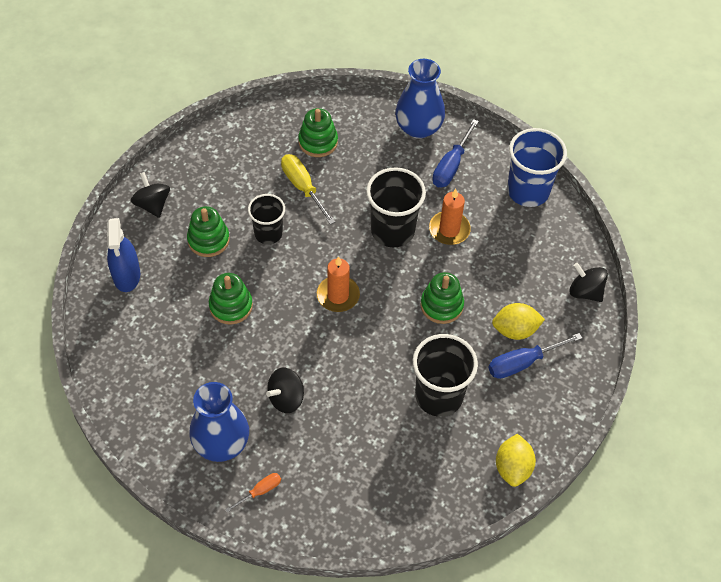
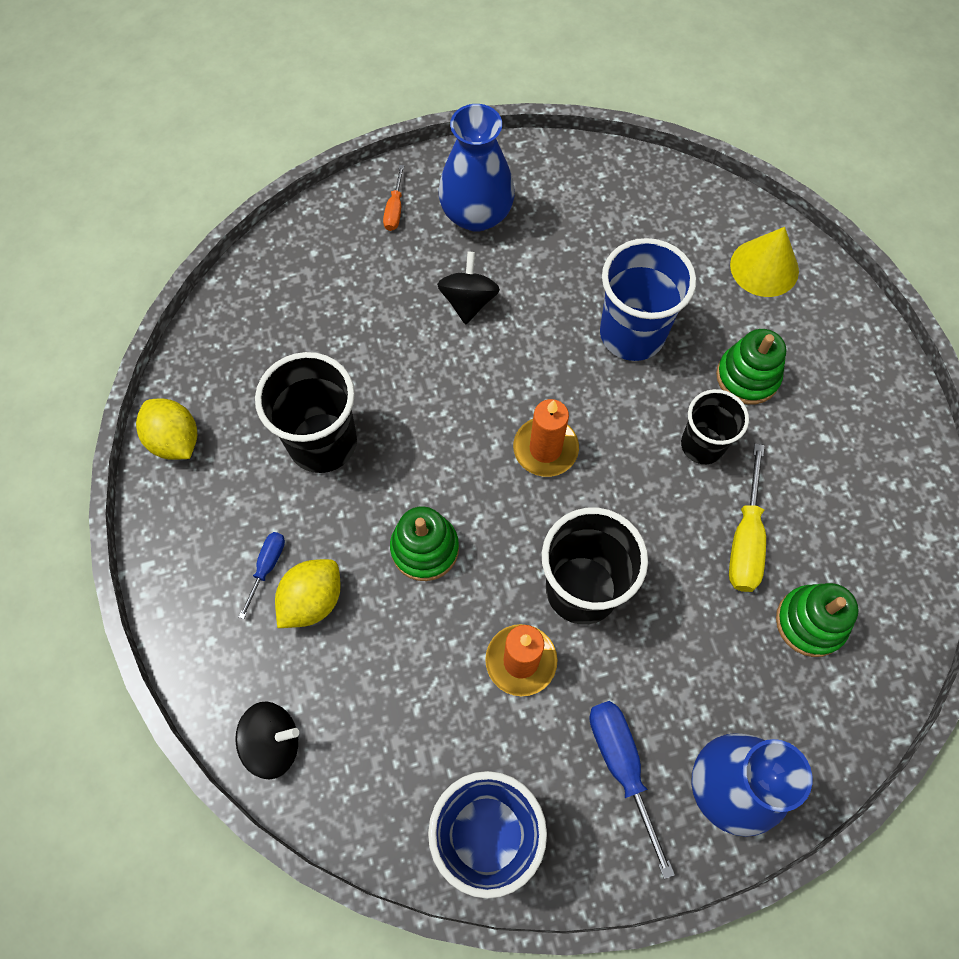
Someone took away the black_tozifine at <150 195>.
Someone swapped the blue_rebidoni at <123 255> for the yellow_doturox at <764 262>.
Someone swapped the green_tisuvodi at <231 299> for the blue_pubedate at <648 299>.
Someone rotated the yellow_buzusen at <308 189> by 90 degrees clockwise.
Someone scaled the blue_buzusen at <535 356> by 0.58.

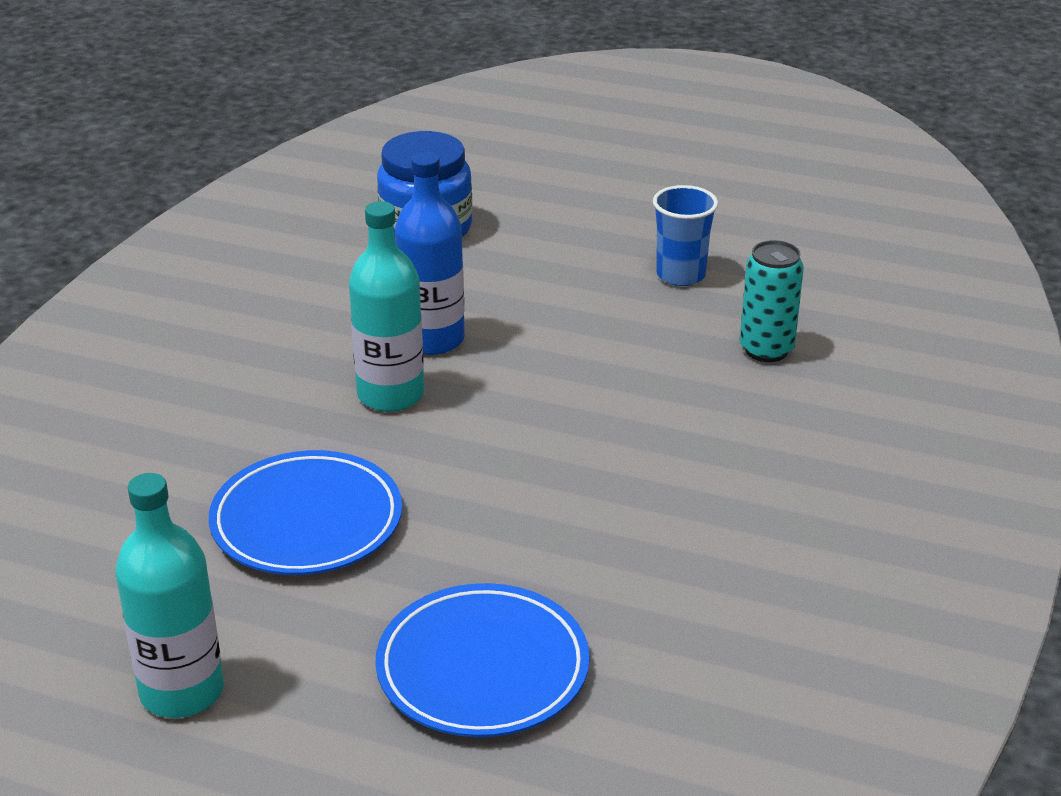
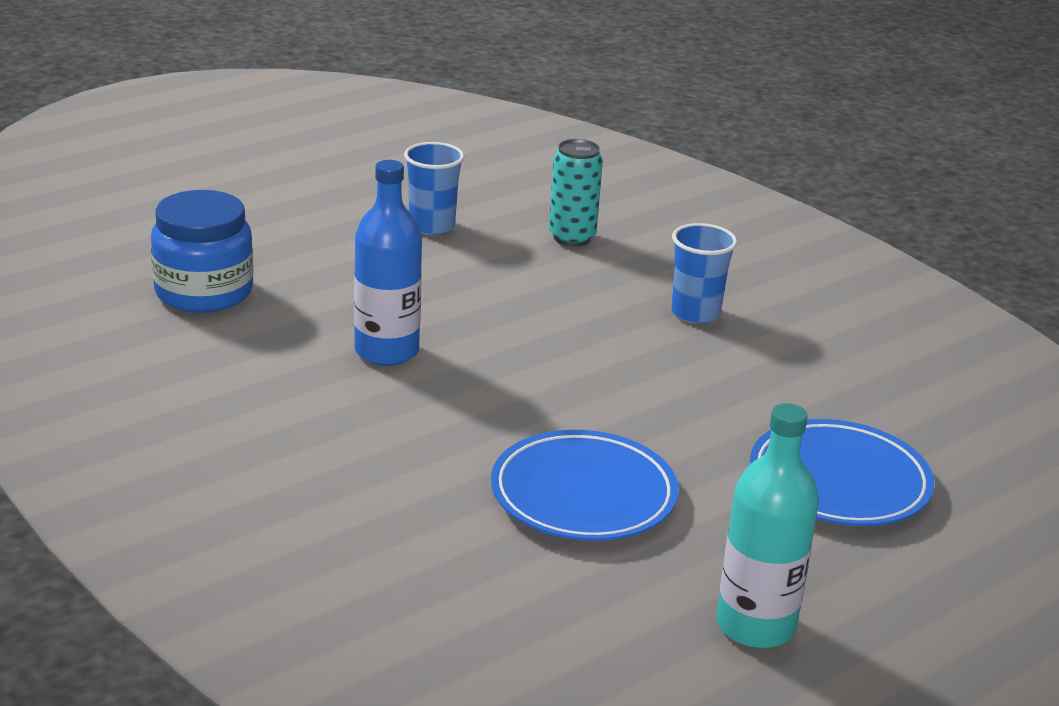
Someone took away the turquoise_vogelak at <386 306>.
Someone put down the blue_pubedate at <704 273>.

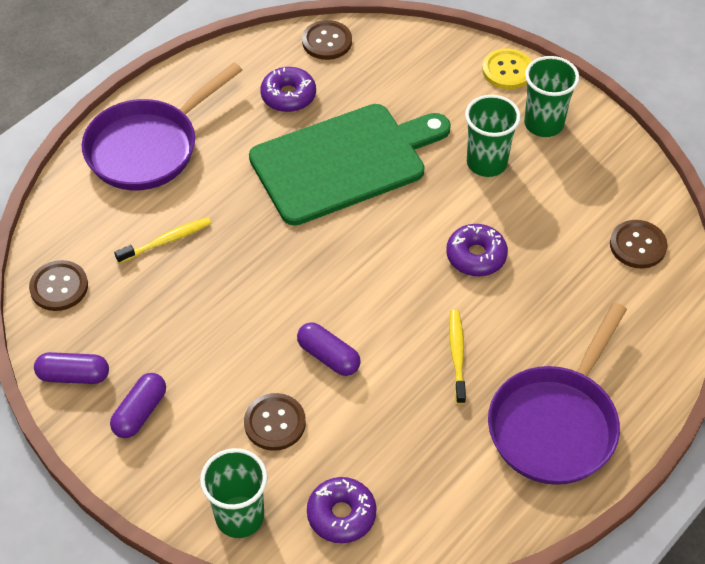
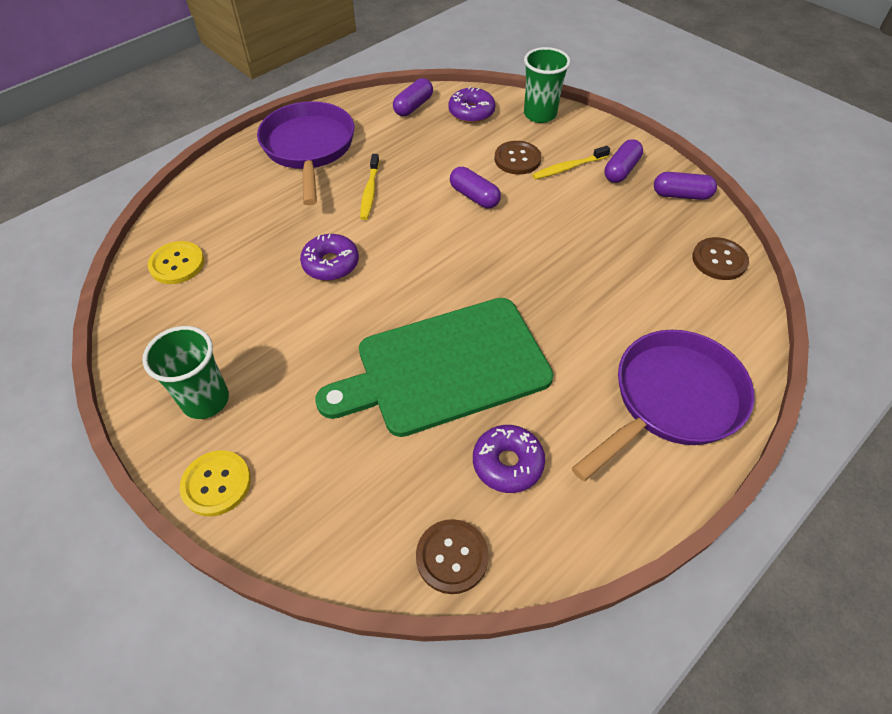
Someone took away the green_pubedate at <493 136>.
Someone put down the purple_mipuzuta at <413 97>.
Someone carried the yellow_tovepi from <162 240> to <571 163>.
Someone repainted the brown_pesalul at <639 244>, which became the yellow_pesalul at <176 262>.
Someone rotated the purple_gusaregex at <557 393> by 45 degrees counterclockwise.

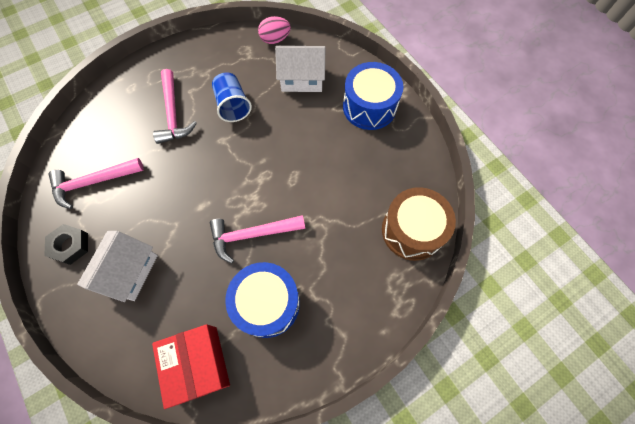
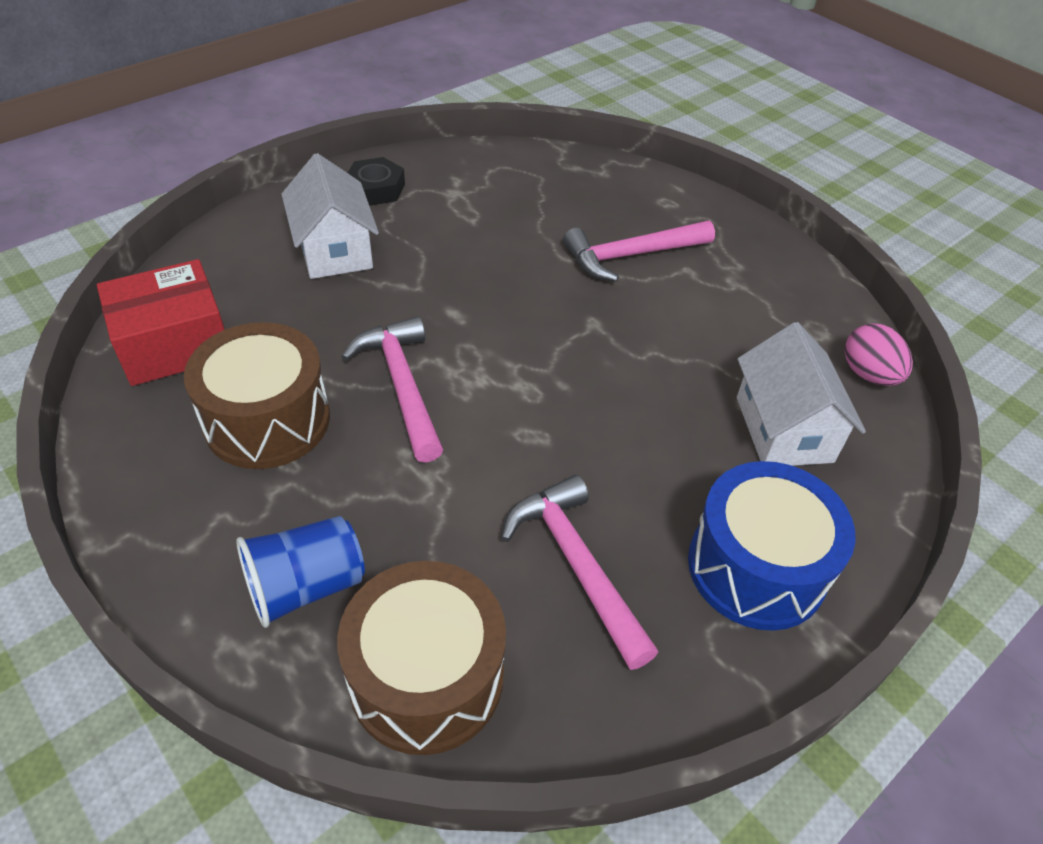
Someone carried the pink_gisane from <96 183> to <579 572>.
Someone carried the blue_pubedate from <232 97> to <300 572>.
Someone repainted the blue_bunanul at <262 300>, which became the brown_bunanul at <257 395>.
Someone rotated the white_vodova at <117 266> by 60 degrees clockwise.

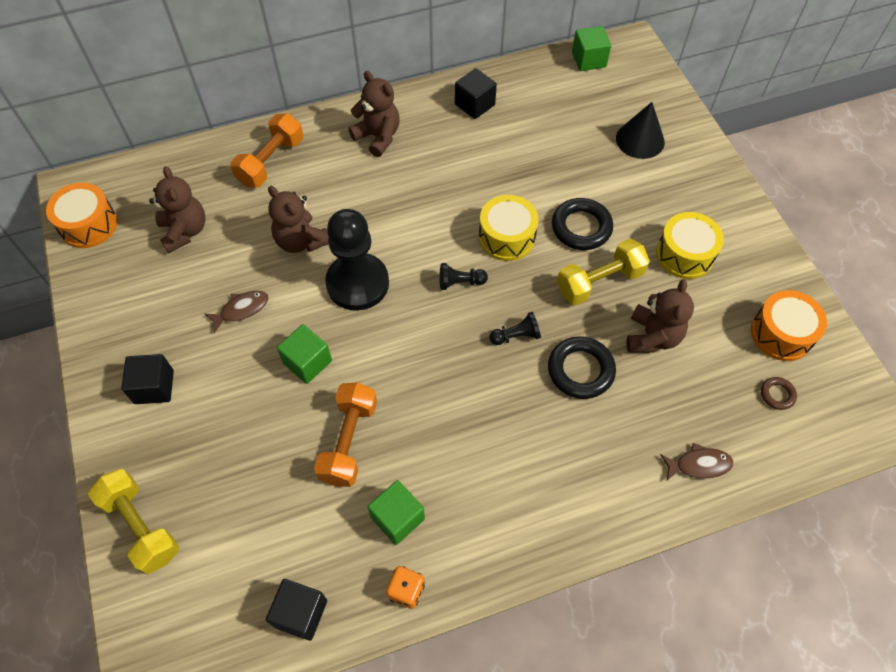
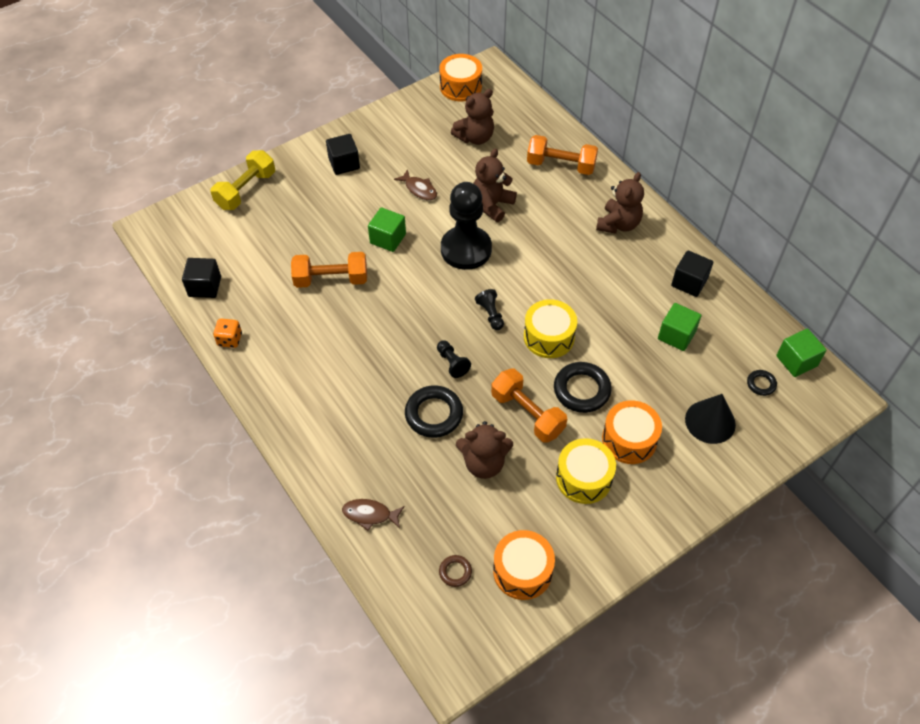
Someone put down the orange_bunanul at <632 432>.
Someone put down the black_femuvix at <762 383>.
Someone carried the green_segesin from <396 512> to <679 327>.
Someone repainted the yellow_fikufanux at <603 272>, which became the orange_fikufanux at <529 406>.
Someone rotated the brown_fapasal at <697 462> by 120 degrees clockwise.

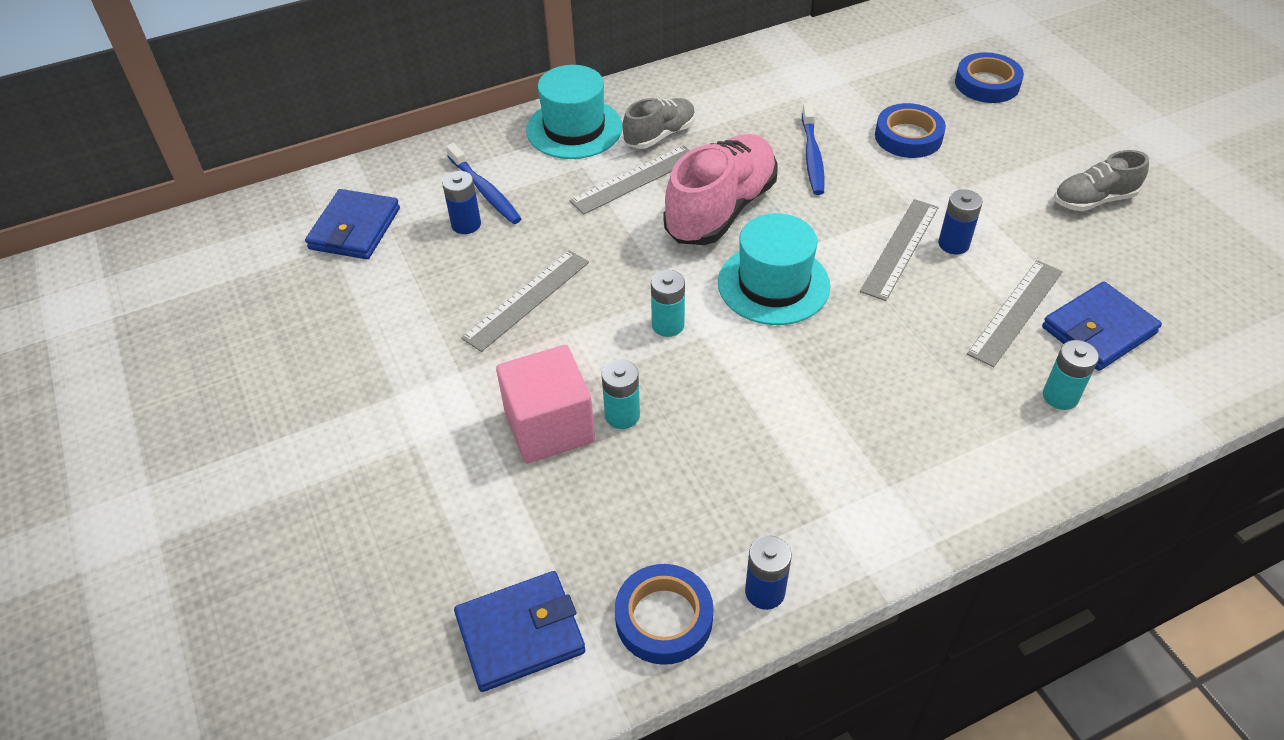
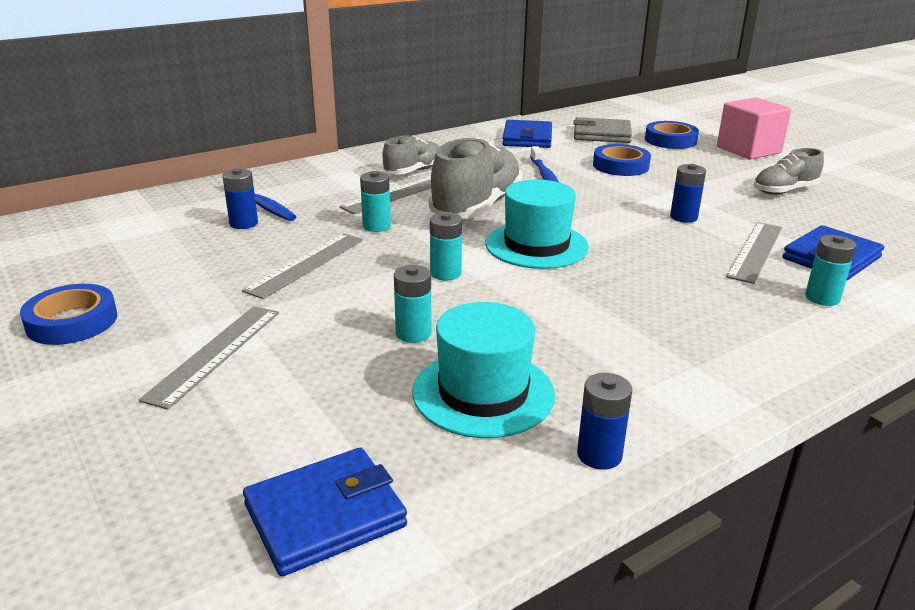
Someone put down the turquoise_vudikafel at <375 201>.
Someone put down the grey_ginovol at <602 130>.
Someone carried the blue_ginovol from <352 224> to <527 134>.
Someone carried the pink_segesin from <545 404> to <754 128>.
Someone carried the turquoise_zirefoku from <574 112> to <483 370>.
Someone carried the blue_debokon from <664 614> to <68 314>.
Someone carried the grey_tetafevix from <899 250> to <209 358>.
Someone repainted the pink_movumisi at <720 189>, which became the grey_movumisi at <476 177>.

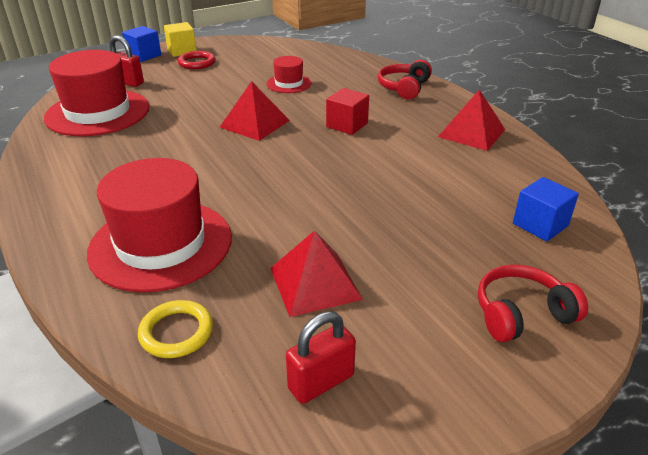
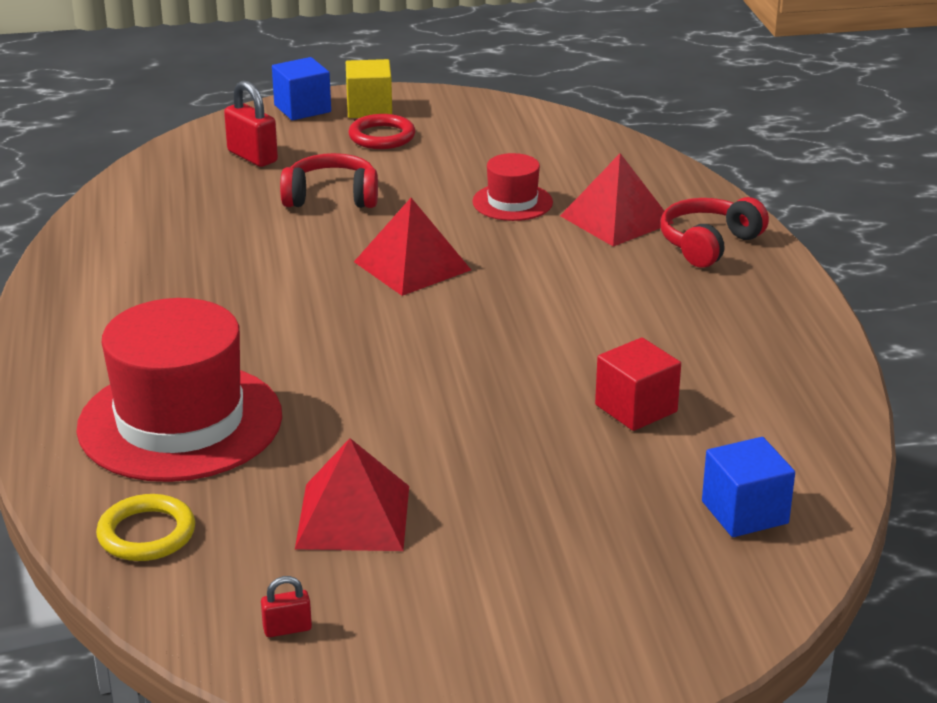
Someone took away the red_zirefoku at <96 93>.
Someone carried the red_segesin from <347 111> to <638 384>.
Someone carried the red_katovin from <472 120> to <617 199>.
Someone carried the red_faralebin from <533 303> to <329 180>.
Someone scaled the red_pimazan at <321 358> by 0.54.

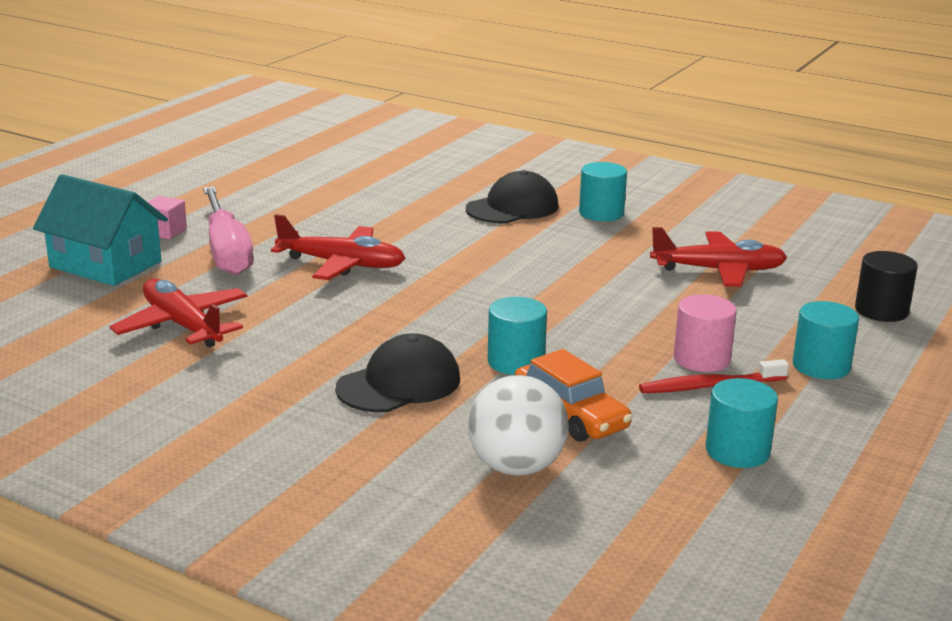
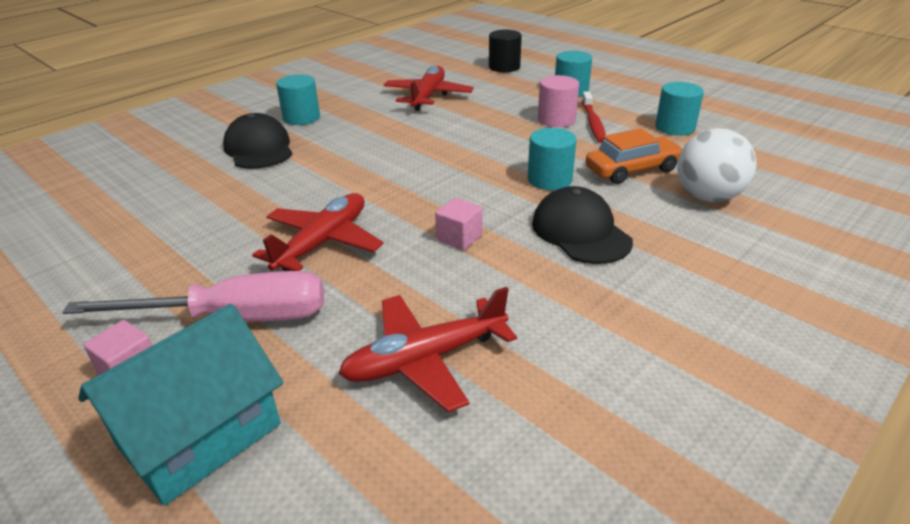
Someone put down the pink_segesin at <459 224>.

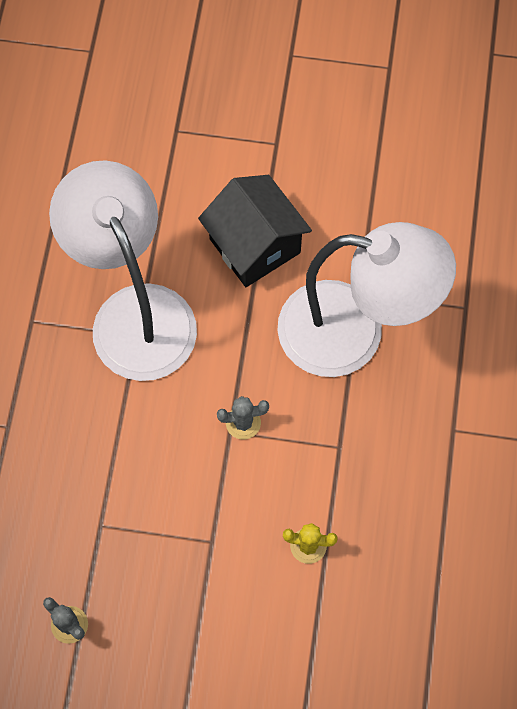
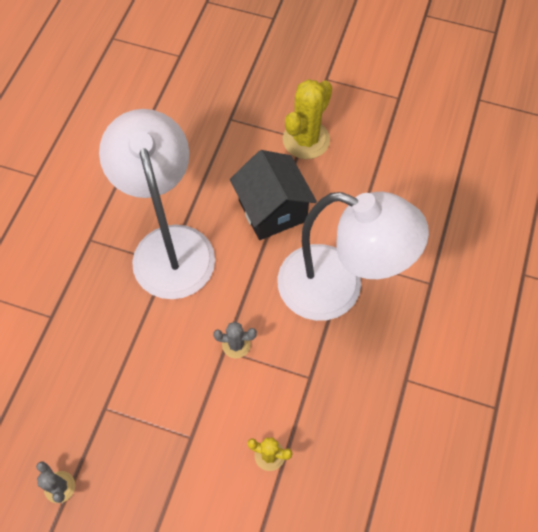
Someone put down the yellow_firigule at <307 119>.

